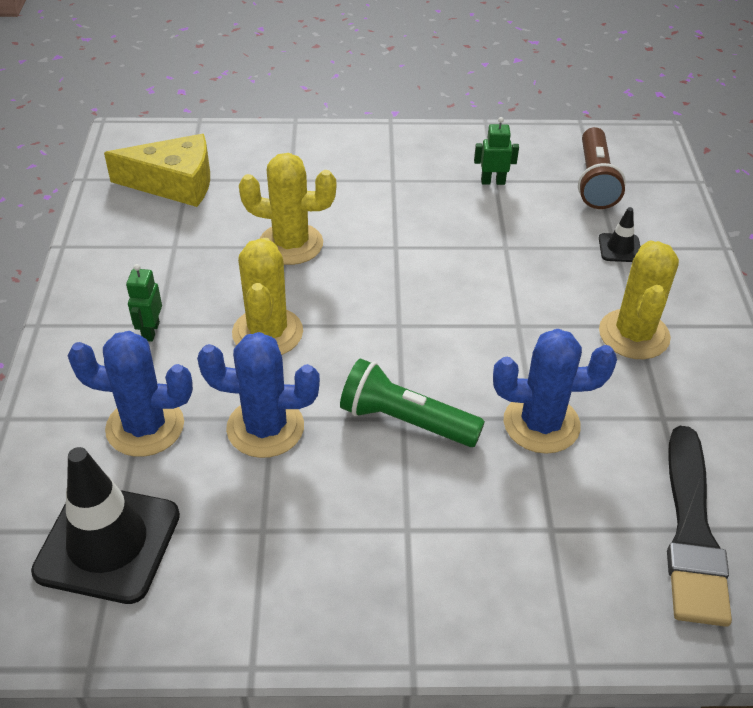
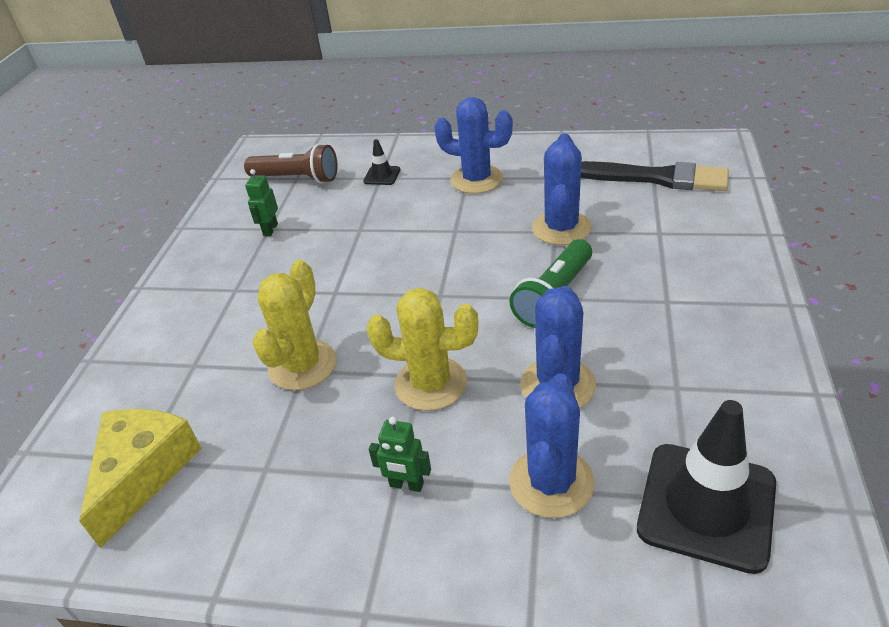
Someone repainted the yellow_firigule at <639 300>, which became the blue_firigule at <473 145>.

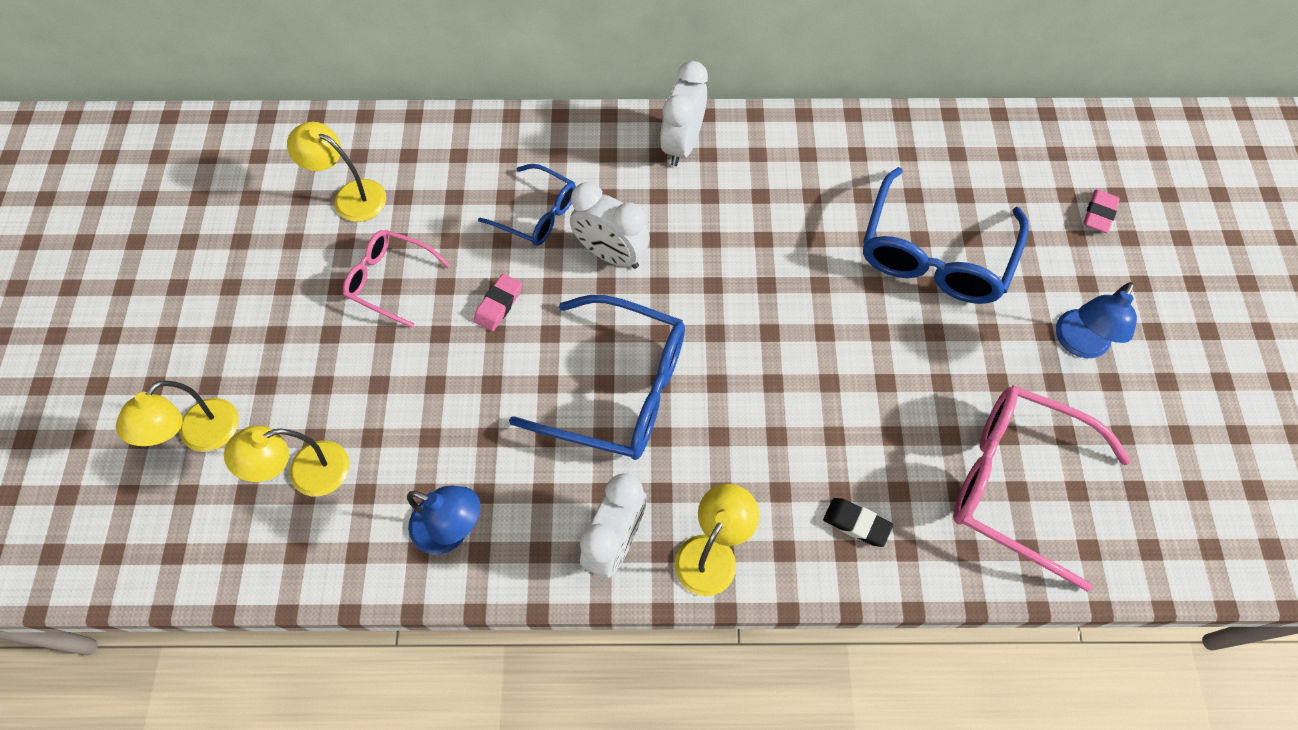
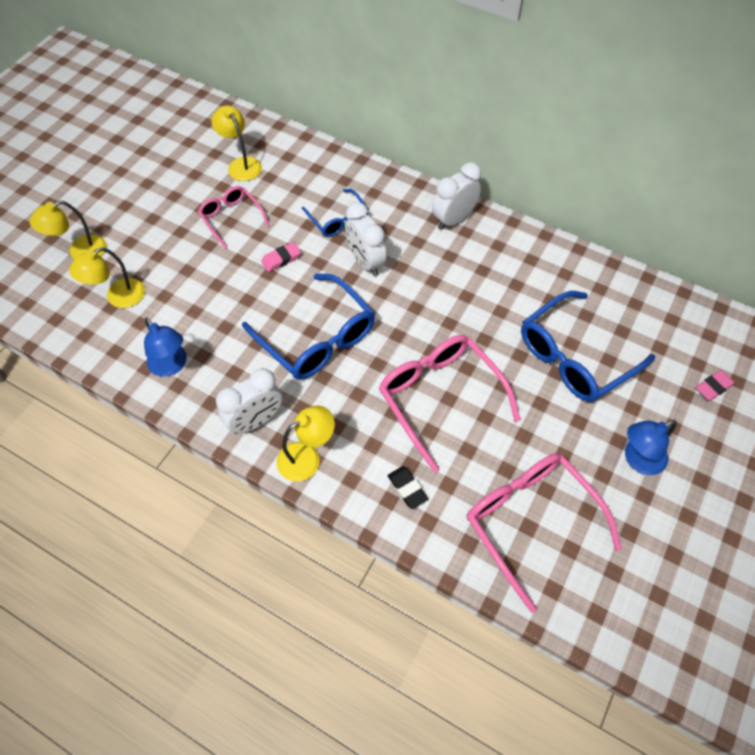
Someone put down the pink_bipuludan at <450 403>.
Someone rotated the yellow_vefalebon at <286 460> by 45 degrees counterclockwise.

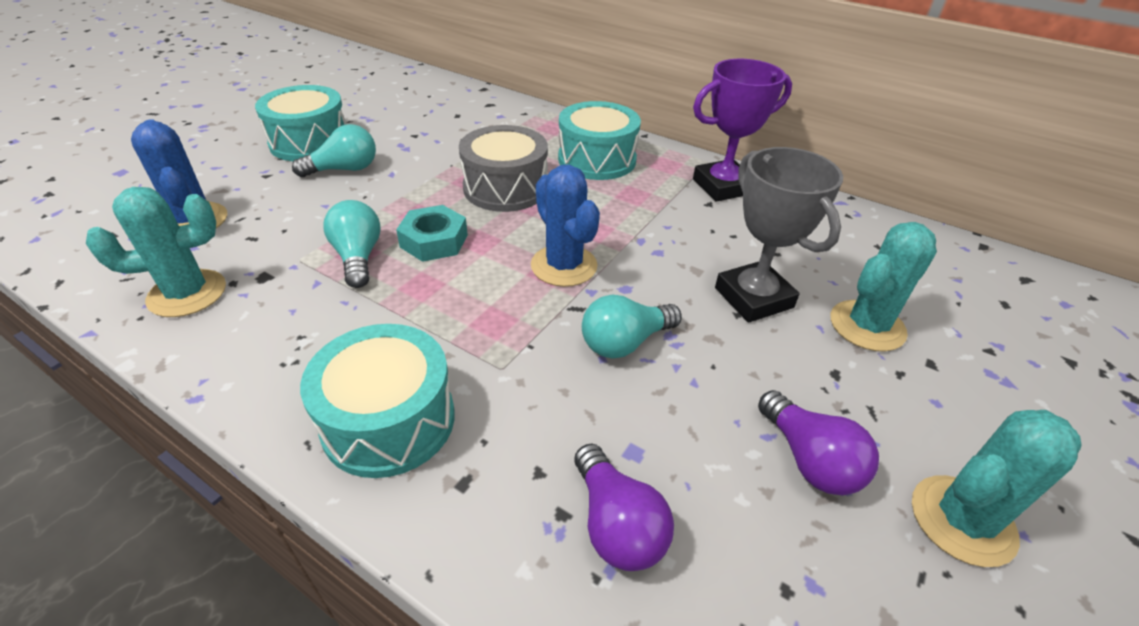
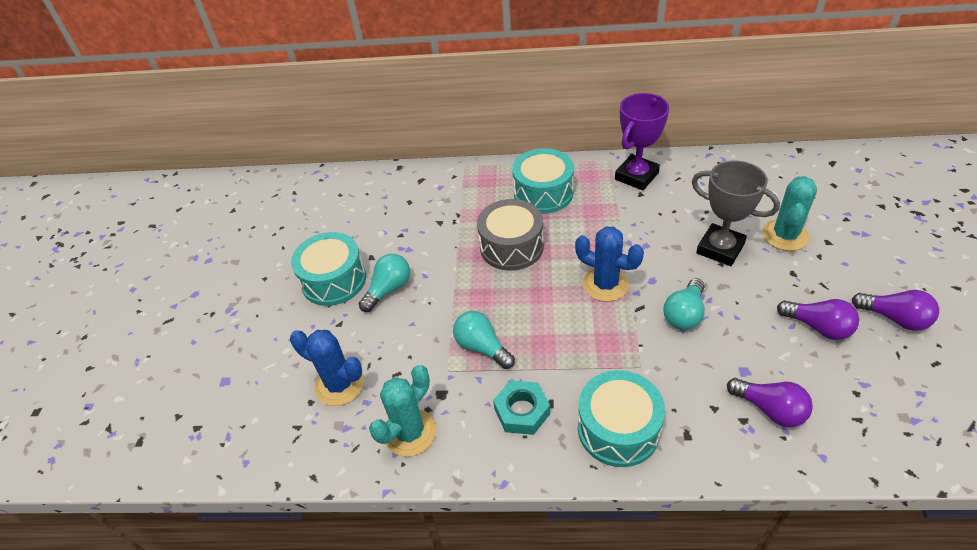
Someone carried the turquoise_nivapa from <432 233> to <521 407>.
Someone swapped the turquoise_firigule at <997 488> for the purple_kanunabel at <895 310>.

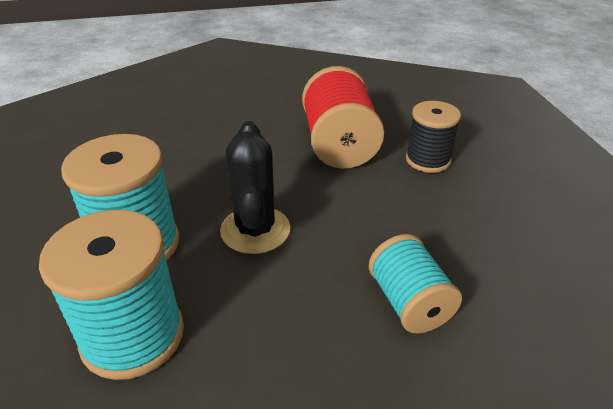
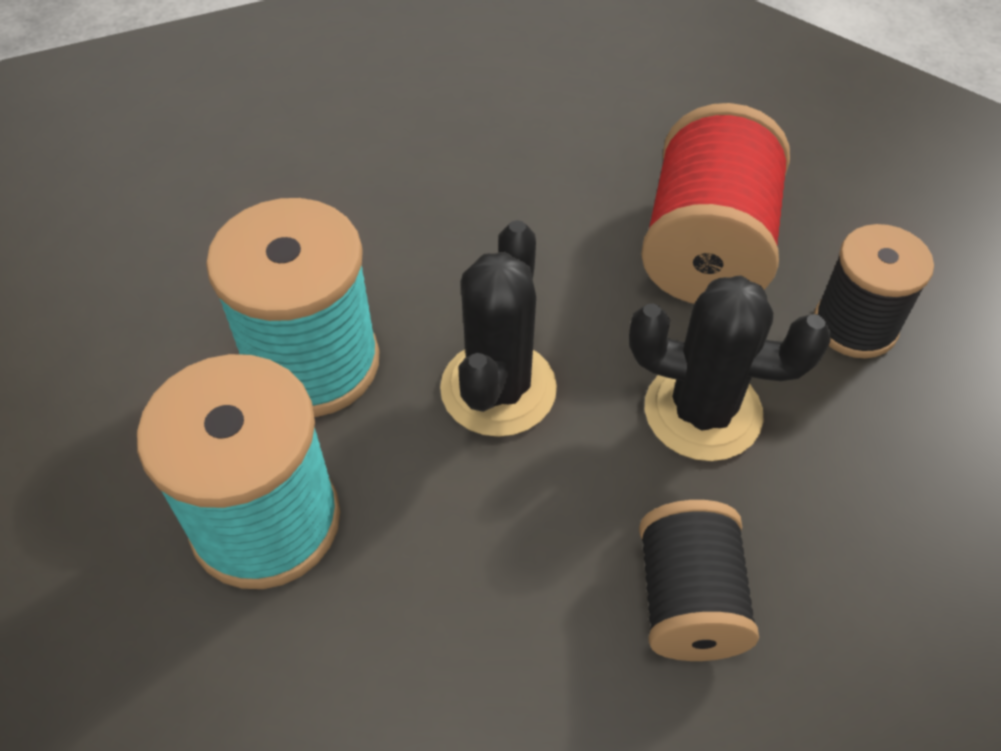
Someone put down the black_firigule at <730 368>.
Someone repainted the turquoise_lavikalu at <415 283>, which became the black_lavikalu at <699 580>.

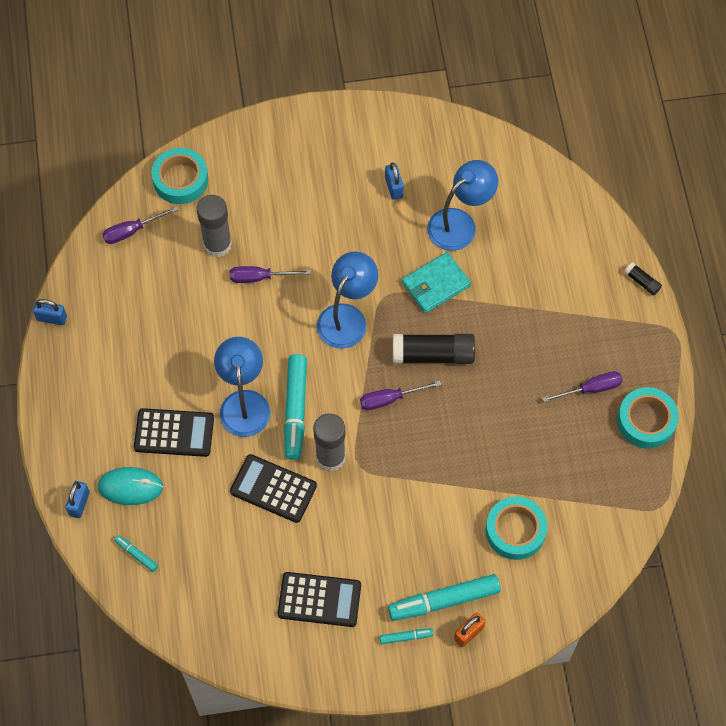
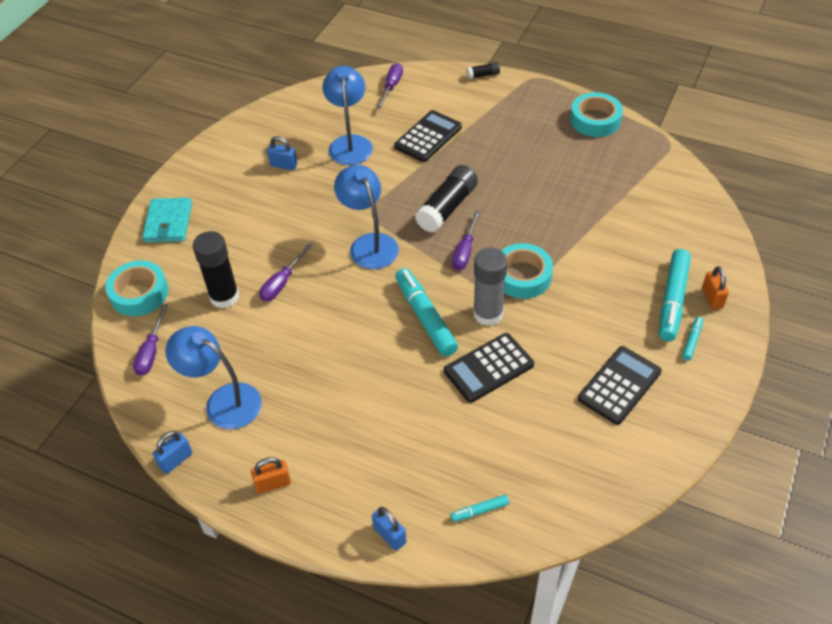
Someone took away the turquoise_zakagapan at <130 486>.
Someone put down the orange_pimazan at <271 475>.
Someone carried the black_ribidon from <174 432> to <428 136>.
Someone carried the blue_vefalebon from <242 387> to <213 377>.
Someone carried the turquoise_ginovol from <436 282> to <167 220>.
Someone carried the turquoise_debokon from <516 528> to <527 271>.
Someone carried the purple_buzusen from <582 386> to <390 86>.
Someone repainted the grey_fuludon at <214 226>, which became the black_fuludon at <216 269>.
Someone rotated the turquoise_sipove at <295 407> by 150 degrees counterclockwise.

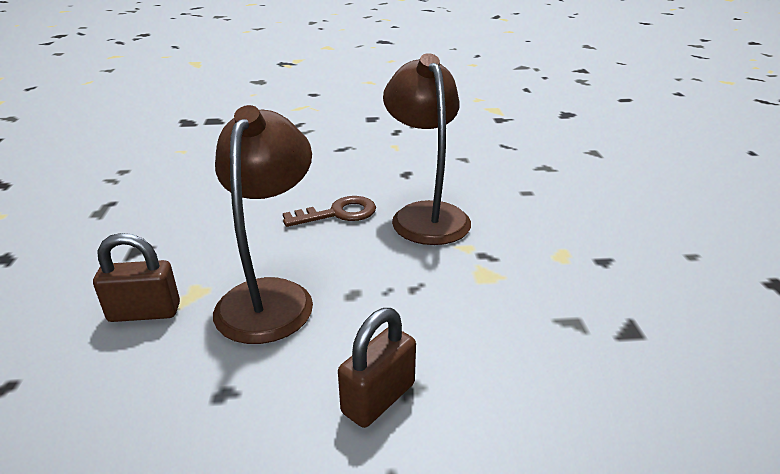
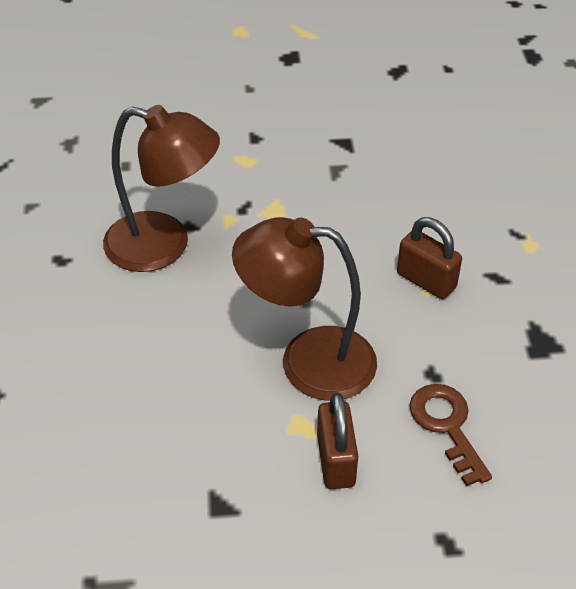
Someone carried the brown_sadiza from <329 211> to <450 435>.
Someone rotated the brown_vefalebon at <427 149> by 150 degrees counterclockwise.

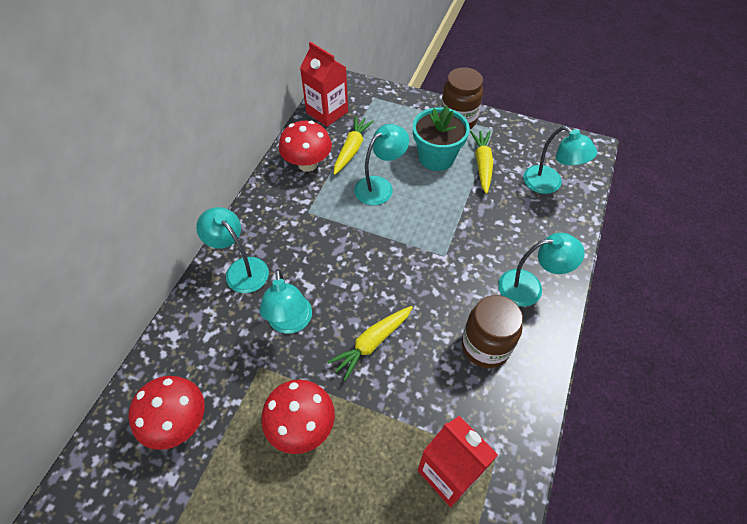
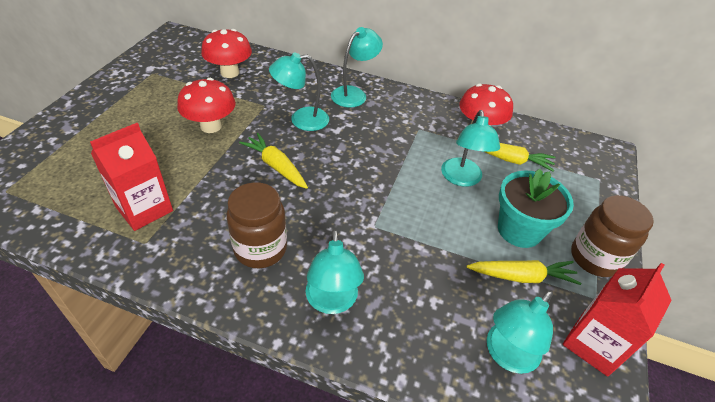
Someone carried the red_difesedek from <324 84> to <617 320>.
Someone rotated the turquoise_vefalebon at <381 164> by 45 degrees clockwise.

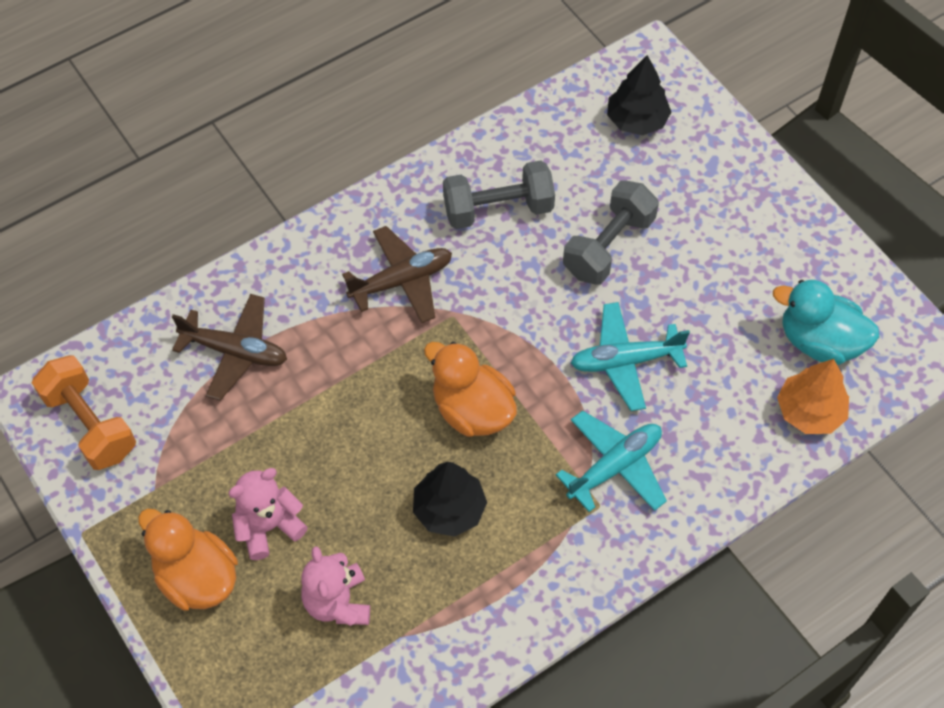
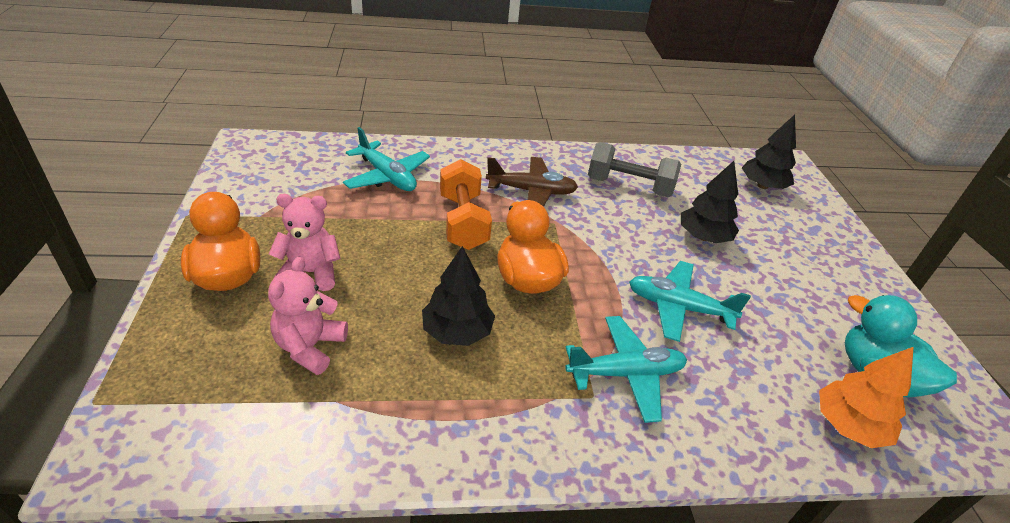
Someone carried the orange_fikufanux from <84 412> to <466 204>.
Someone swapped the grey_fikufanux at <611 232> for the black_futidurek at <710 202>.
Someone repainted the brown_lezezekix at <229 347>, which became the turquoise_lezezekix at <386 159>.

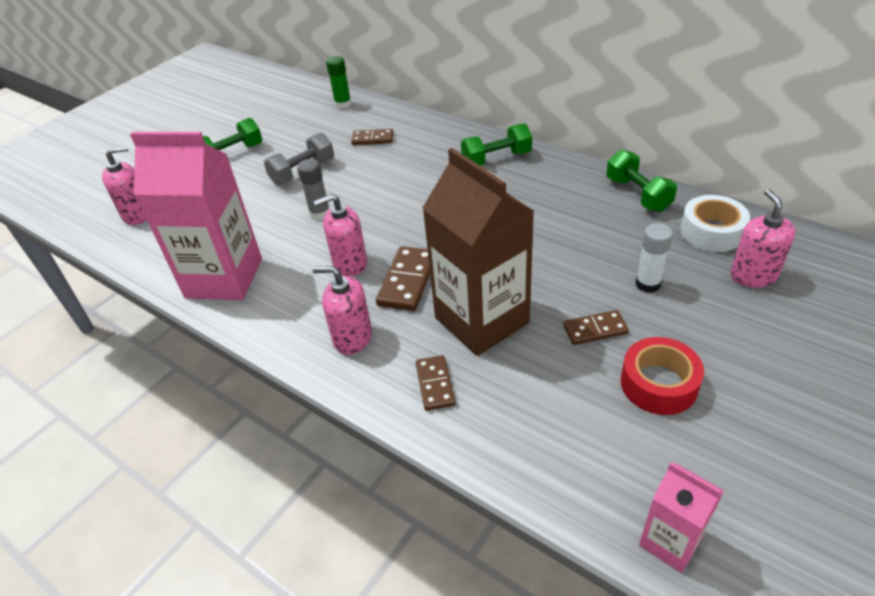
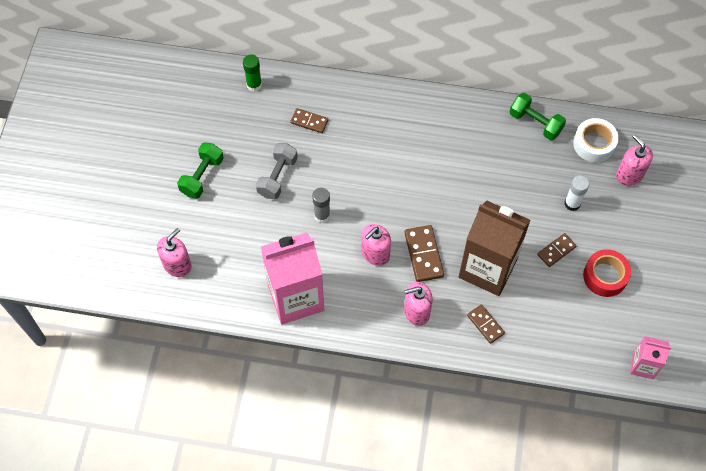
Someone took away the green_fikufanux at <496 145>.
Someone rotated the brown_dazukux at <372 137> by 45 degrees clockwise.

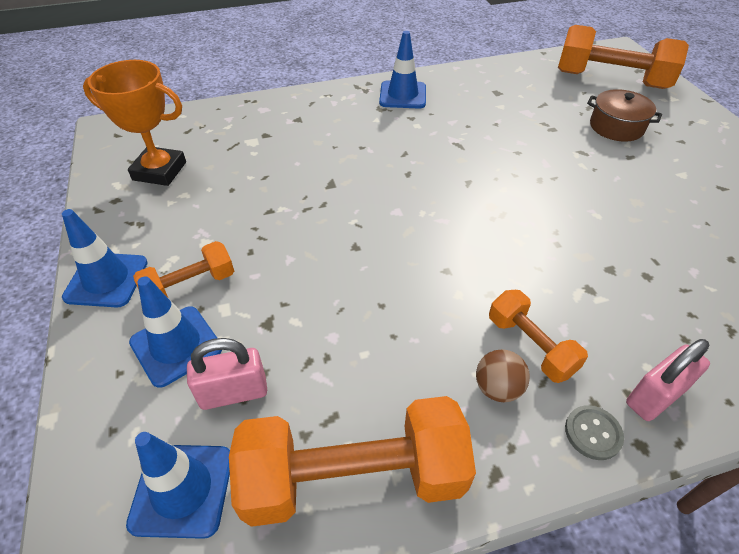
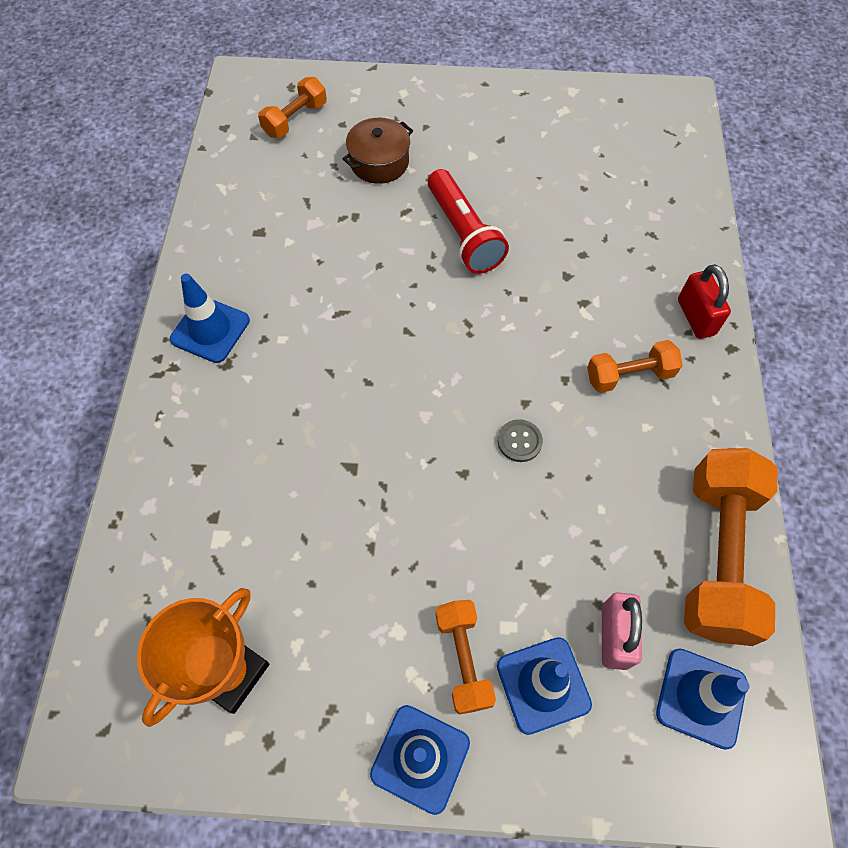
Someone took away the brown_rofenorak at <503 375>.
Someone put down the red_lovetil at <468 221>.
Someone carried the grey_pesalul from <594 432> to <520 440>.
Someone repainted the pink_pimazan at <668 380>, which became the red_pimazan at <704 301>.
Someone scaled the orange_fikufanux at <623 57> by 0.54.

